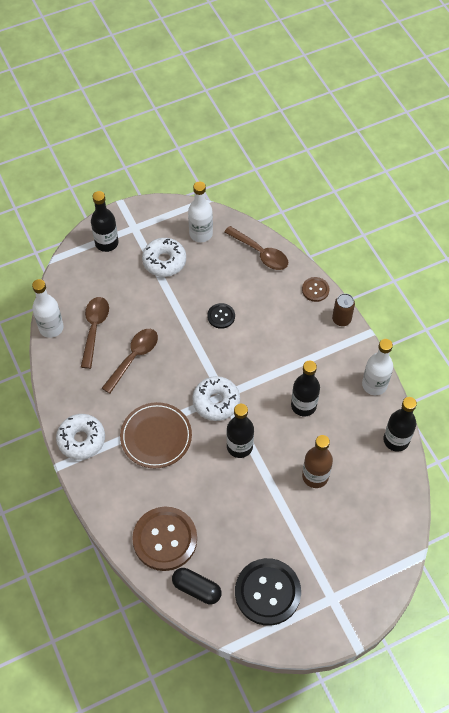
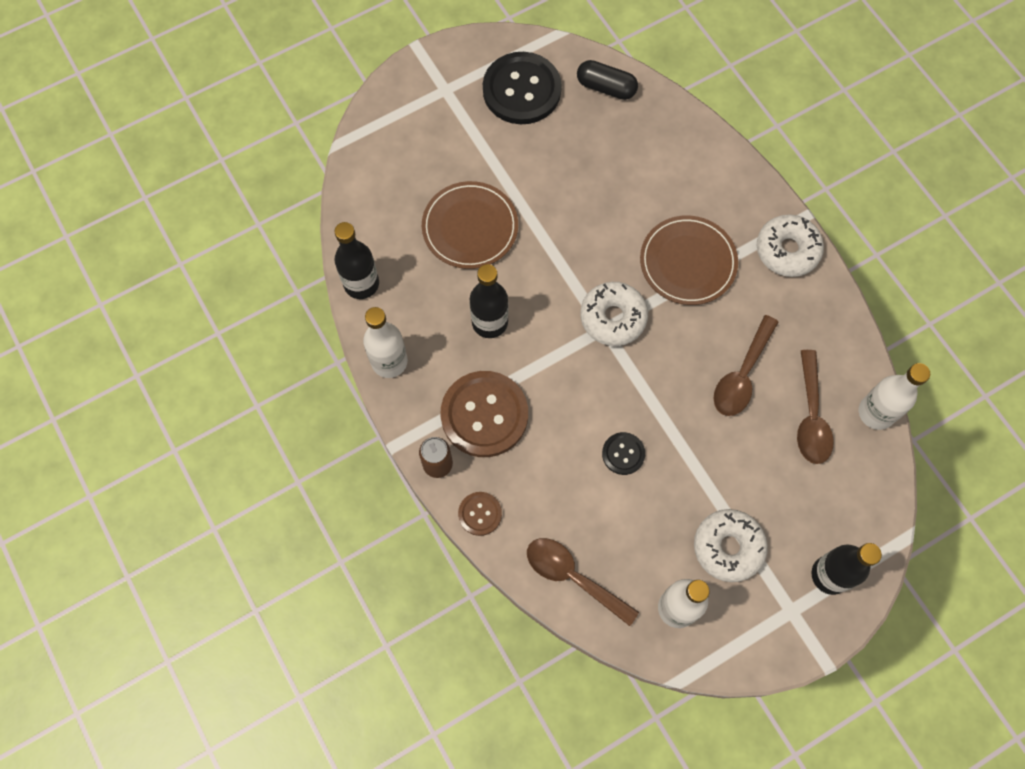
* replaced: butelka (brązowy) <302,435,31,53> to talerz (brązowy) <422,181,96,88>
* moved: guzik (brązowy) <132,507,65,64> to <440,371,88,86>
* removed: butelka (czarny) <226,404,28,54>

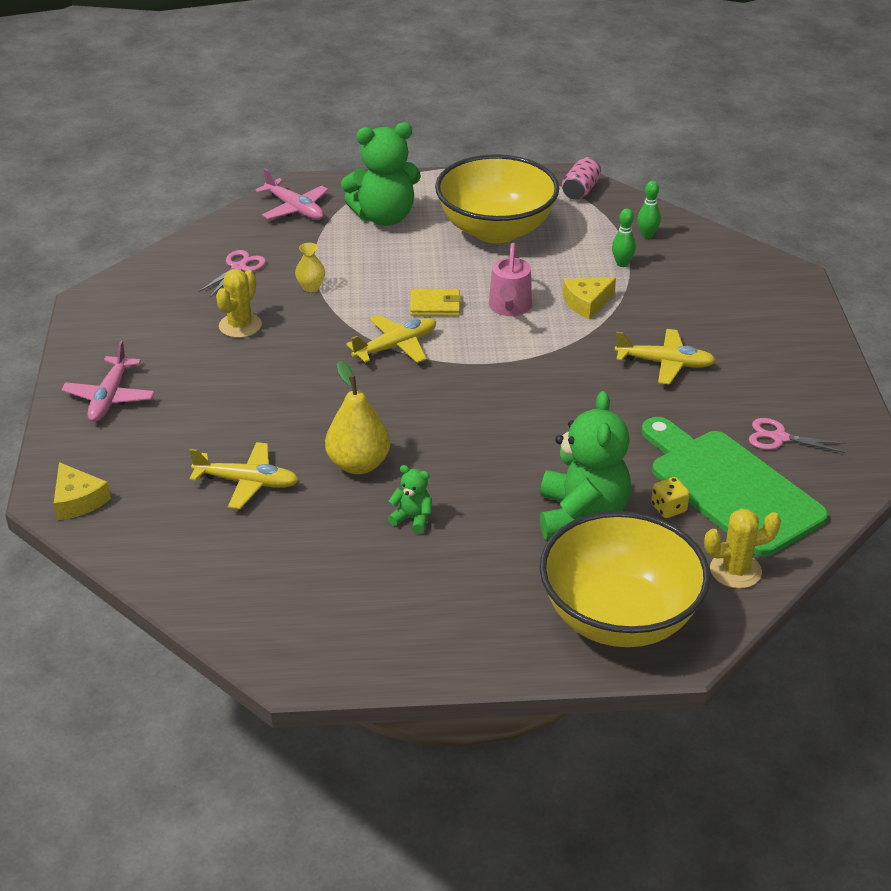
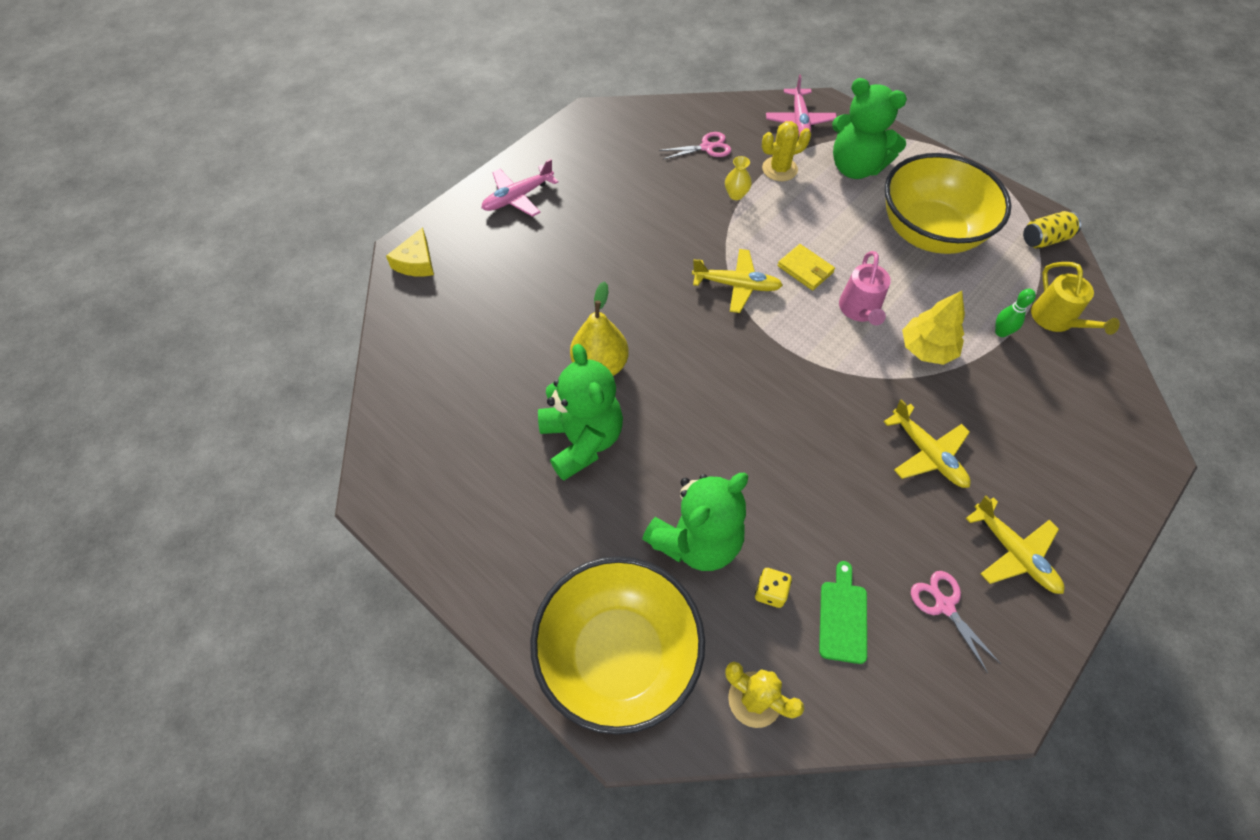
* resized: miś (zielony) <388,465,44,68> = <538,344,85,137> x2.23
* moved: kaktus (żółty) <216,269,46,69> to <762,121,49,60>
* resized: deska do krojenia (zielony) <641,417,187,140> = <819,561,48,103> x0.45
* turned: konewka (różowy) <489,242,43,74> = <839,251,52,74> 45 degrees counterclockwise
* replaced: ser (żółty) <563,278,53,41> to drzewko (żółty) <902,291,63,74>
* moved: samolot (żółty) <189,442,110,67> to <966,496,99,98>
* recoloured: puszka (różowy) <562,157,39,43> to puszka (żółty) <1023,211,58,38>
* replaced: kręgiel (zielony) <637,181,24,58> to konewka (żółty) <1031,262,89,73>

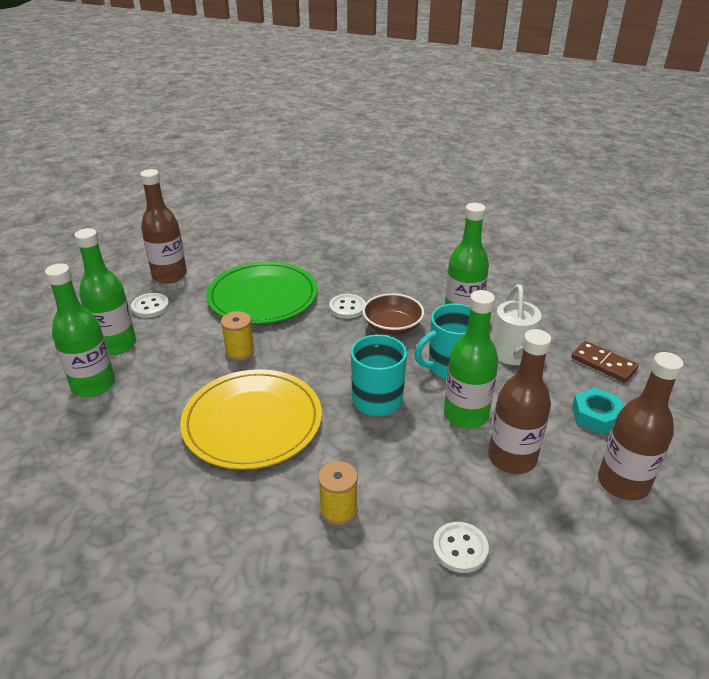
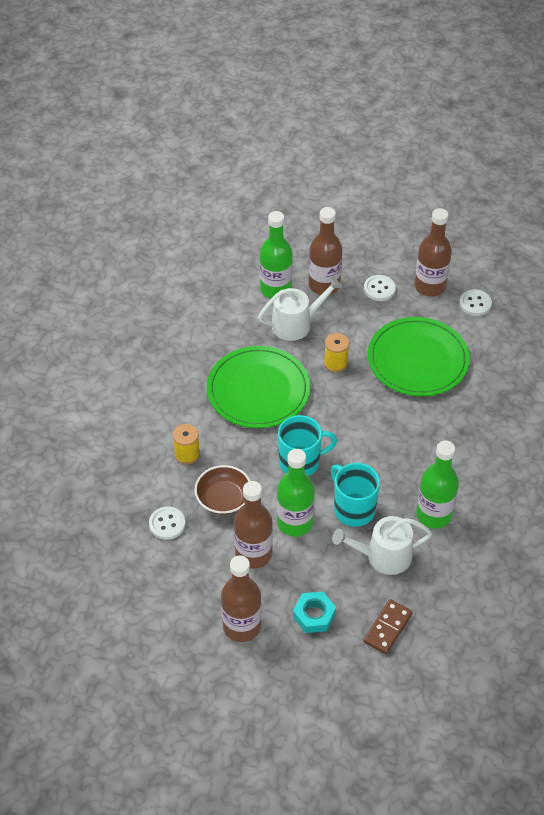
* moved: miska (brązowy) <363,293,61,42> to <194,465,56,50>
* recoloured: talerz (żółty) <180,369,142,101> to talerz (zielony) <207,346,103,82>
* added: konewka (biały) <258,277,84,64>
* recoloured: butelka (zielony) <74,228,62,127> to butelka (brązowy) <309,207,34,88>
* moved: guzik (biały) <329,294,37,25> to <459,289,33,27>

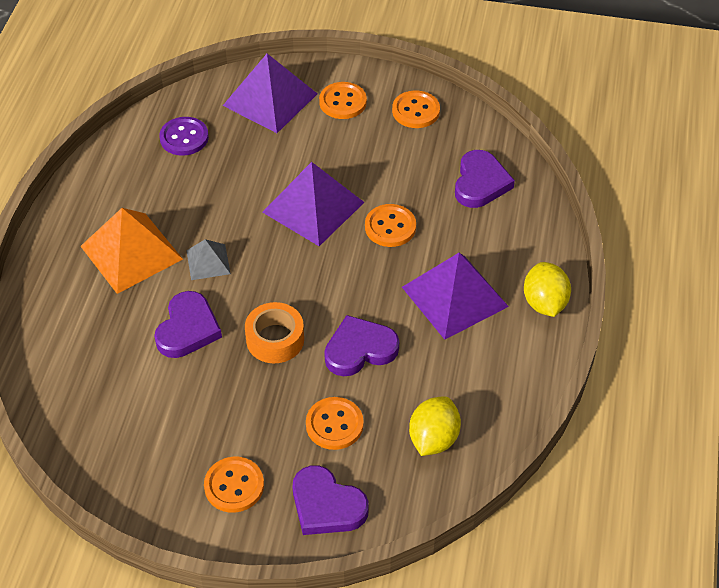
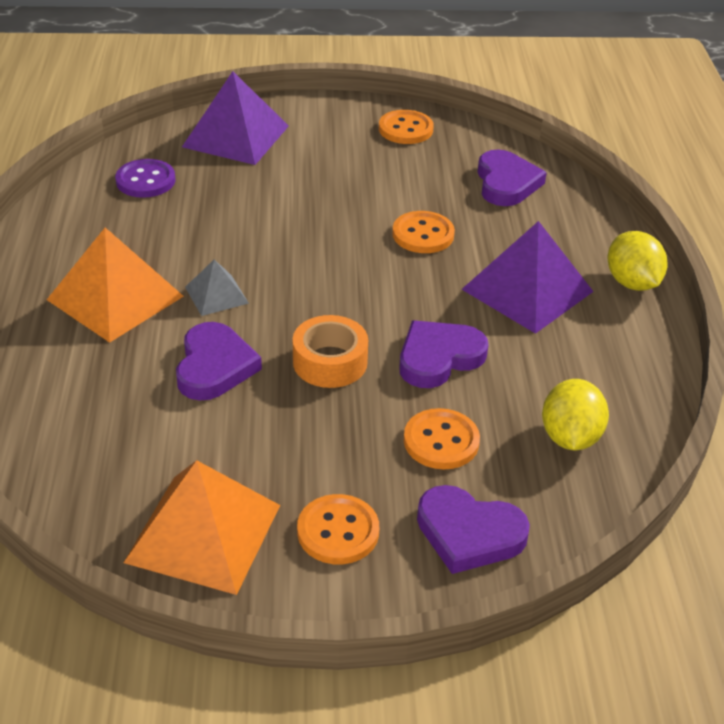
* added: piramida (pomarańczowy) <124,460,156,135>
* removed: piramida (fioletowy) <262,162,103,84>
* removed: guzik (pomarańczowy) <319,82,48,37>

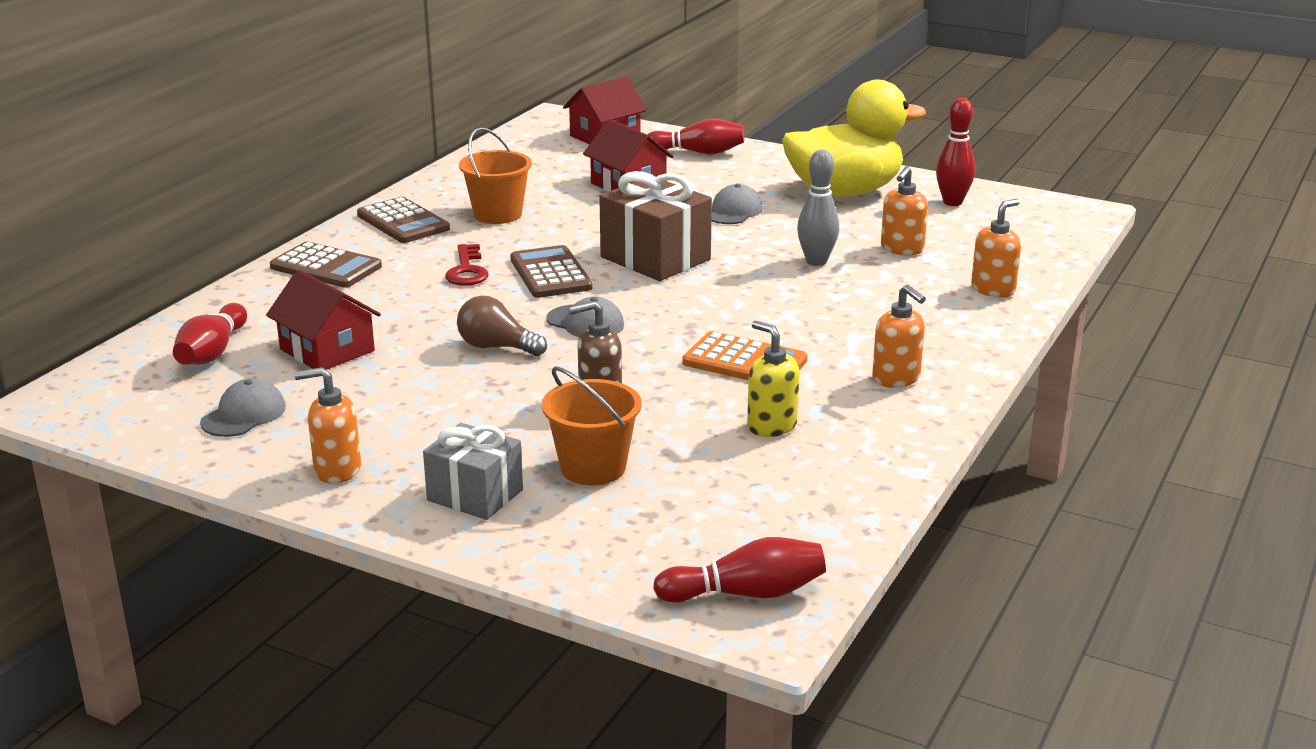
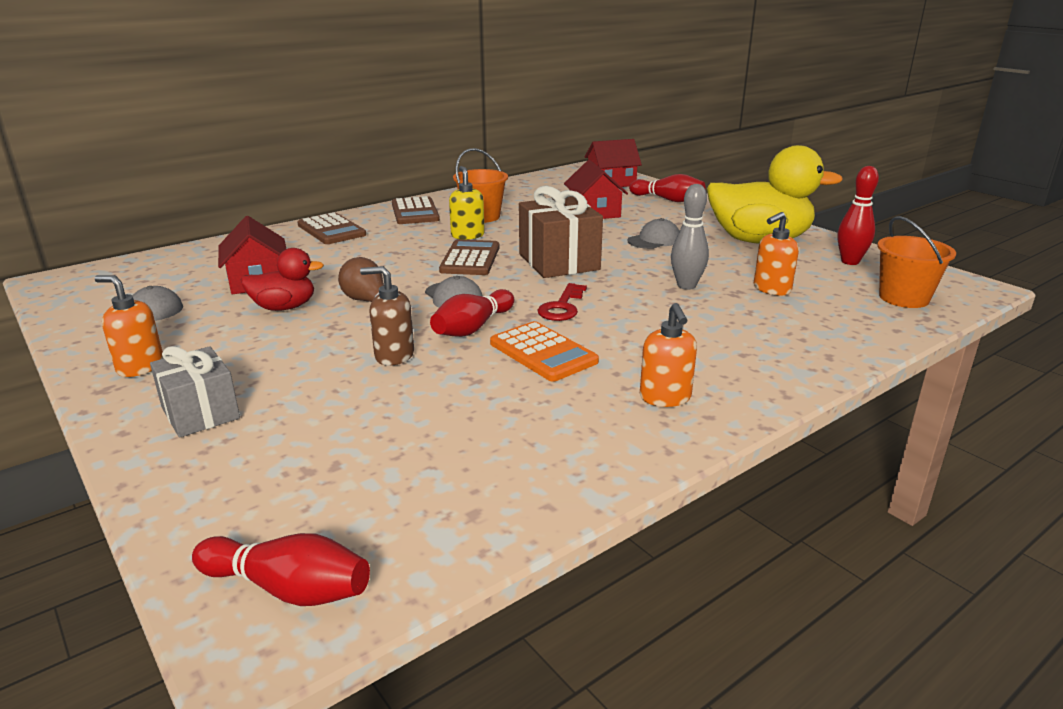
* added: kaczka (czerwony) <241,248,83,63>
* moved: kręgiel (czerwony) <173,303,74,62> to <430,289,84,48>
* moved: dozownik mydła (żółty) <747,321,53,116> to <449,166,36,74>
* moved: klucz (czerwony) <445,244,44,42> to <538,283,49,38>
* moved: wiadro (pomarańczowy) <542,366,100,119> to <877,216,79,92>
* removed: dozownik mydła (pomarańczowy) <971,199,50,99>

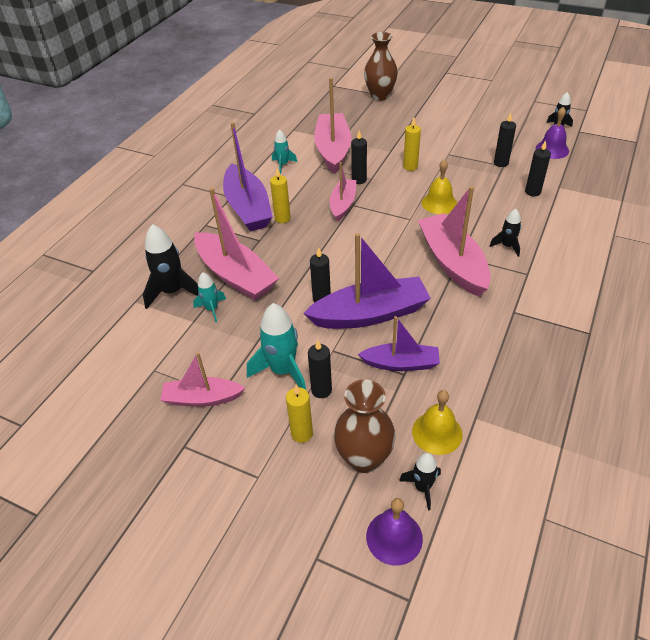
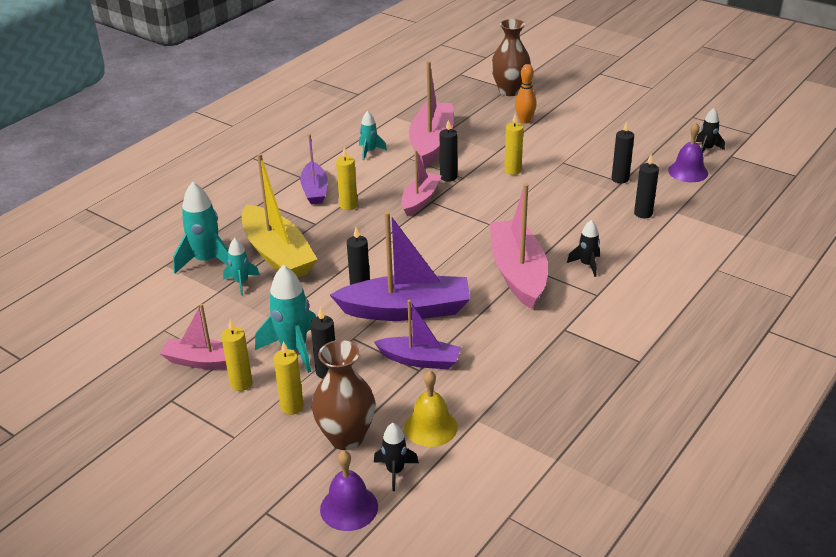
* recoloured: rakieta (czarny) <143,224,56,85> to rakieta (turkusowy) <173,182,56,91>
* added: świeca (żółty) <221,319,32,72>
* recoloured: łódka (różowy) <194,188,85,112> to łódka (żółty) <242,153,75,125>
* resized: łódka (fioletowy) <223,122,50,110> = <300,134,28,71> x0.60
* added: kręgiel (pomarańczowy) <515,64,22,60>
* removed: dzwonek (żółty) <422,159,35,55>

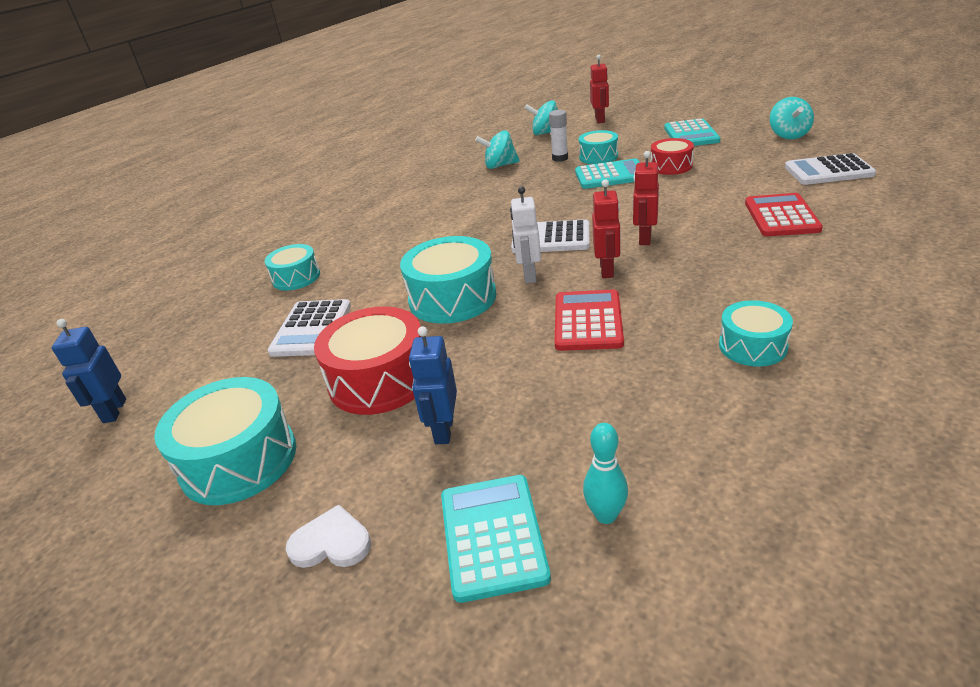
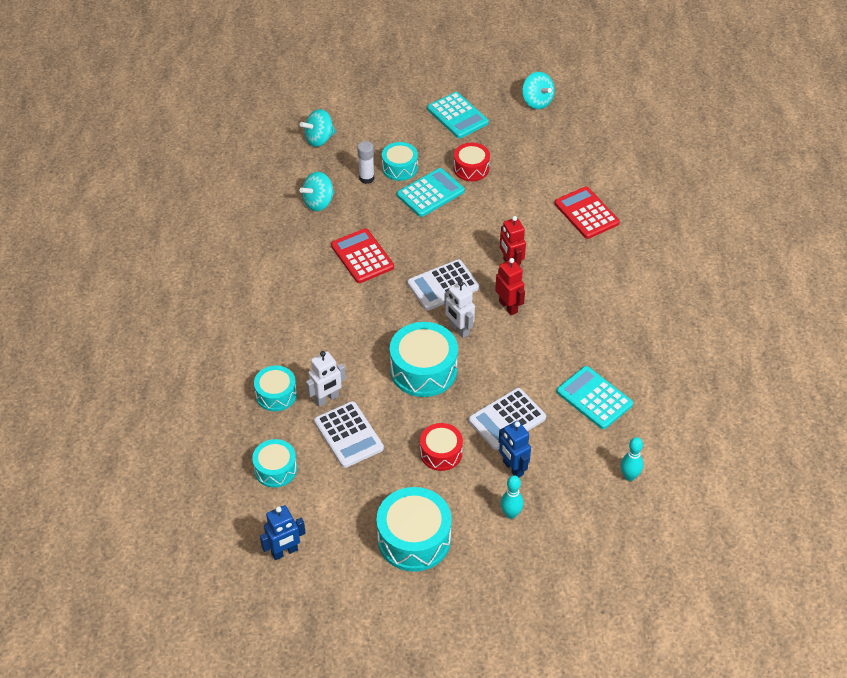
* moved: bęben (turkusowy) <719,300,74,66> to <252,439,45,49>
* turned: robot (niebieski) <52,319,74,104> = <260,505,45,55> 75 degrees counterclockwise
* added: robot (biały) <306,351,40,56>
* moved: kalkulator (czerwony) <555,290,69,61> to <331,228,63,55>
* resized: bęben (czerwony) <314,306,108,109> = <420,423,43,48> x0.60
* moved: kalkulator (biały) <785,153,91,32> to <468,388,78,62>
* added: kręgiel (turkusowy) <500,475,24,44>
* moved: kalkulator (turkusowy) <441,475,110,128> to <557,366,76,63>
* removed: serce (biały) <285,504,86,64>
* removed: robot (czerwony) <590,55,19,68>

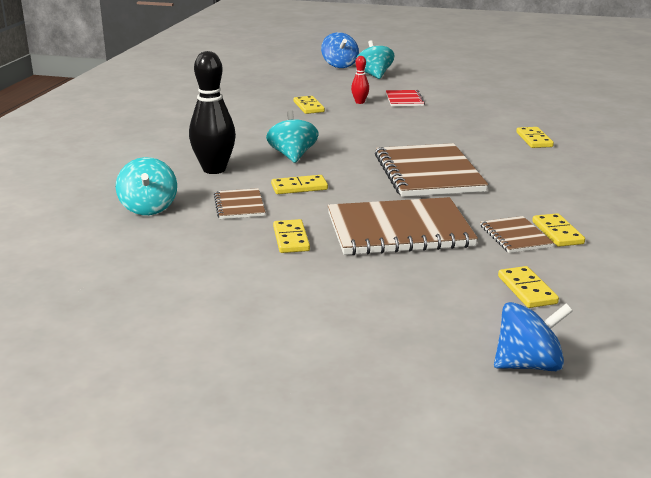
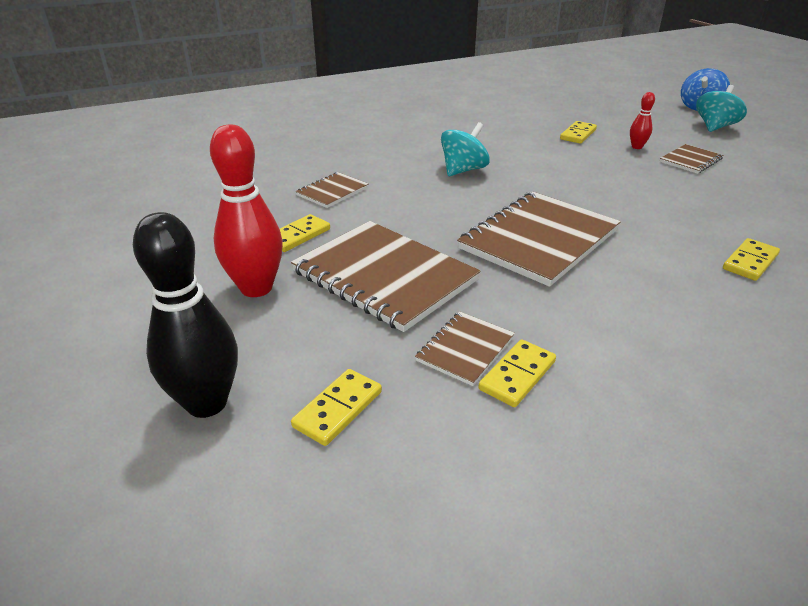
* moved: kręgiel (czarny) <189,51,47,123> to <133,212,105,206>
* added: kręgiel (czerwony) <210,124,73,173>
* recoloured: zeszyt (czerwony) <386,90,39,16> to zeszyt (brązowy) <660,144,63,30>
* removed: bączek (turkusowy) <116,157,61,58>
* removed: kostka domina (żółty) <271,175,57,19>
* removed: bączek (niebieski) <494,302,79,69>

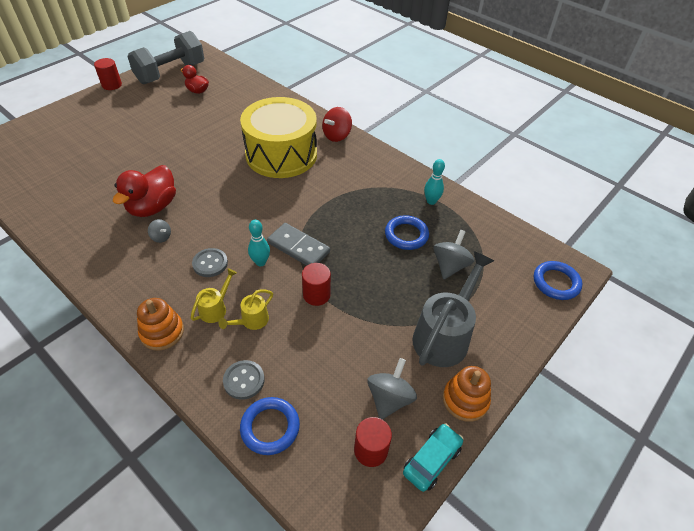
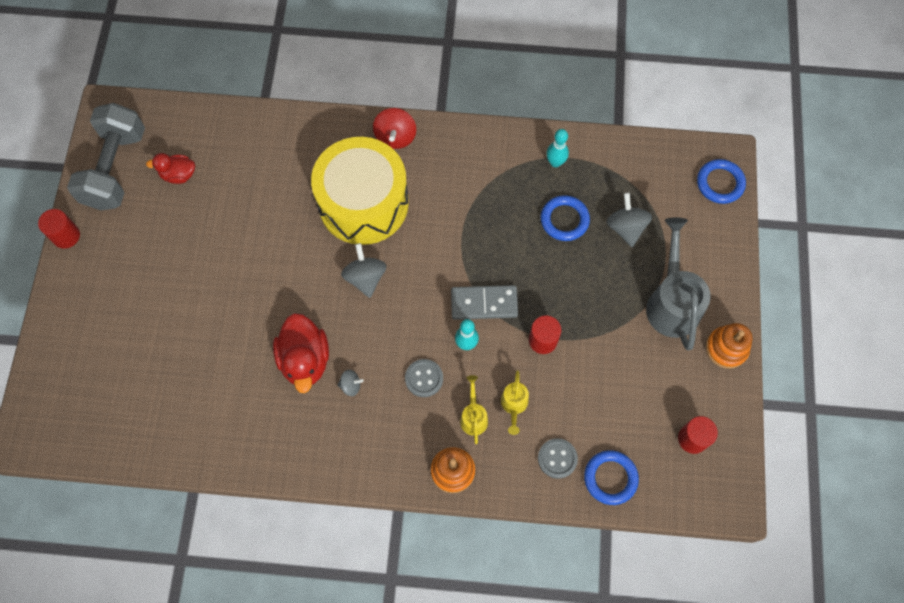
* moved: bączek (szary) <367,358,50,62> to <341,243,46,55>
* removed: samochód (turkusowy) <403,424,60,68>

